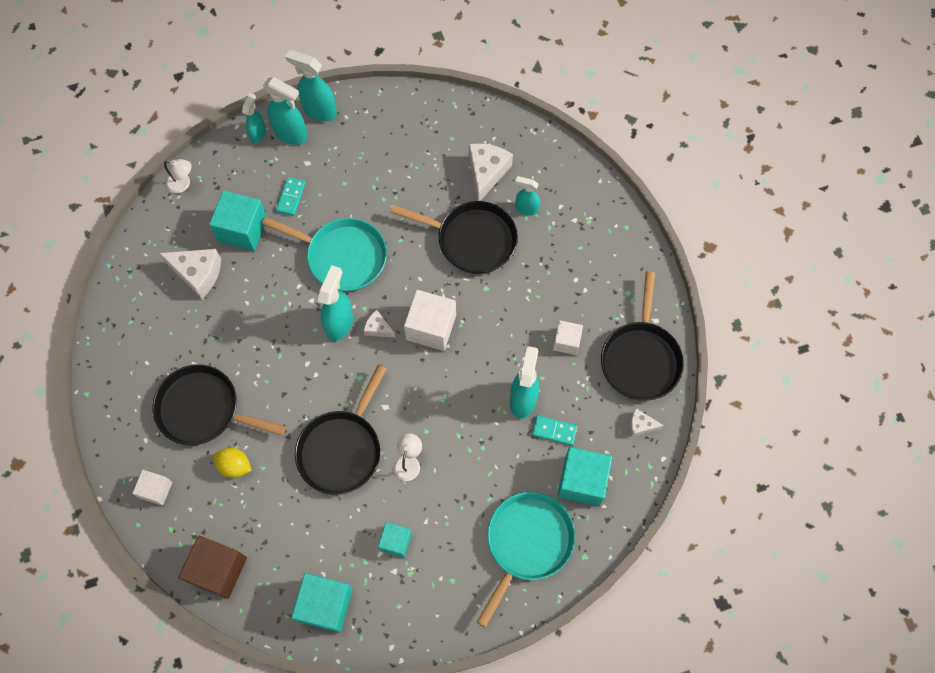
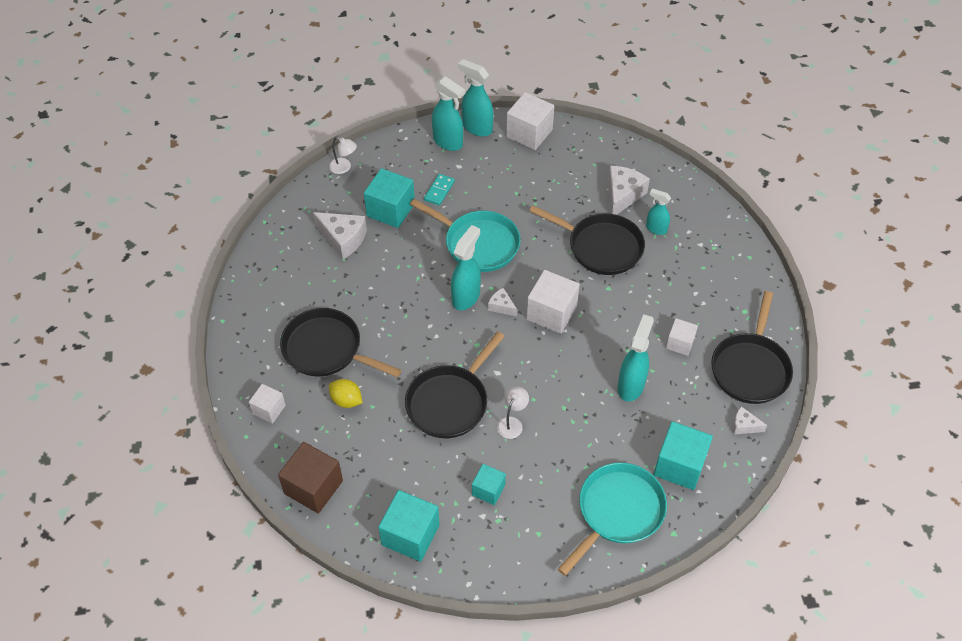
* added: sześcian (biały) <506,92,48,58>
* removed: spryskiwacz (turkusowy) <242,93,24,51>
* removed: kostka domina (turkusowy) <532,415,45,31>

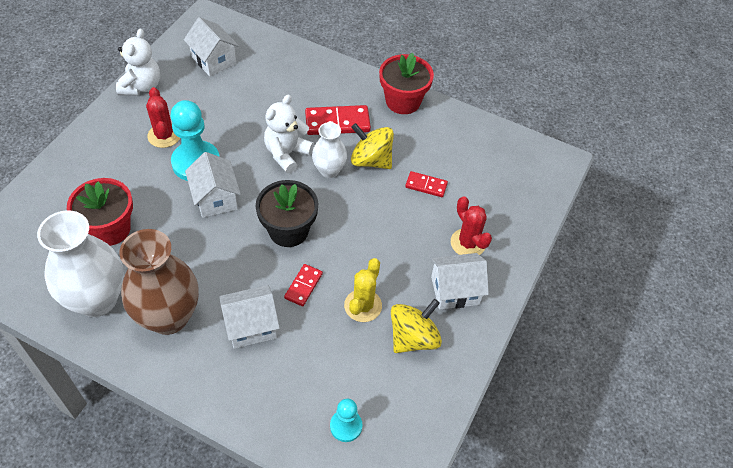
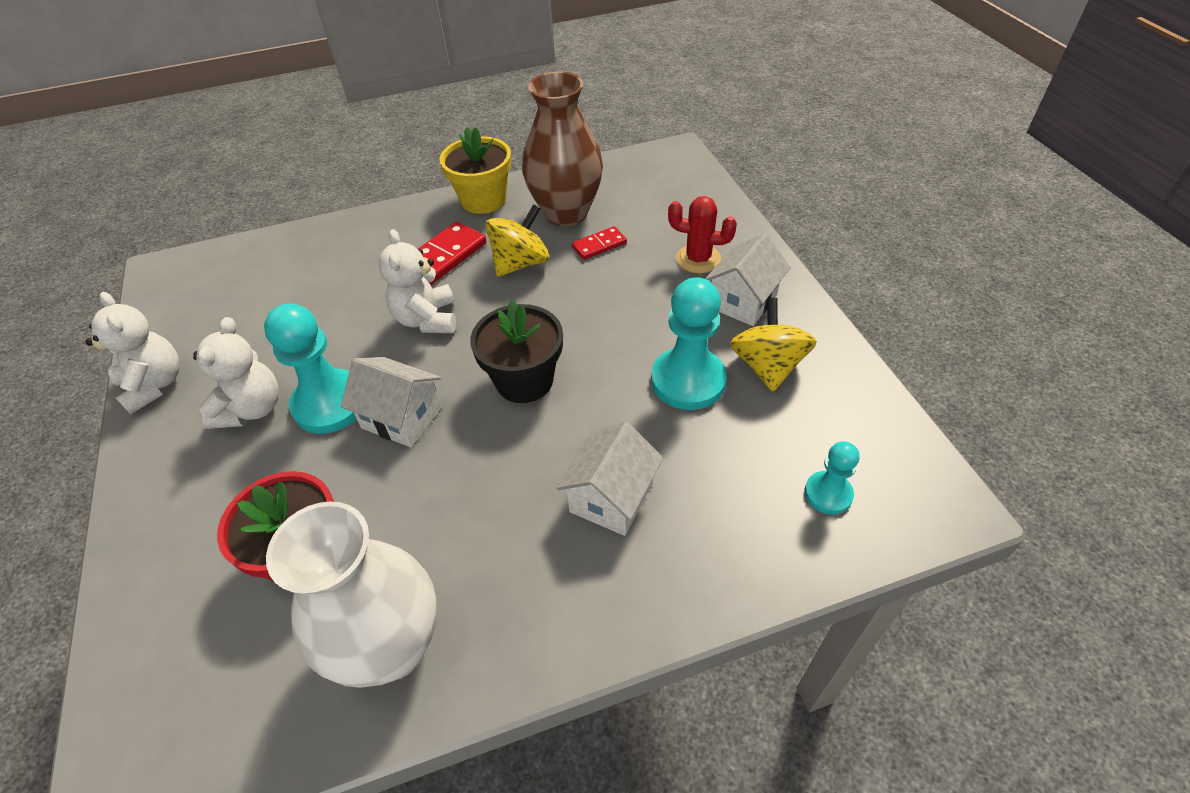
* replaced: kaktus (czerwony) <146,87,34,61> to miś (biały) <193,317,86,112>
* recoloured: doniczka (czerwony) <379,53,55,61> to doniczka (żółty) <440,127,71,87>
* turned: bączek (żółty) <351,123,43,46> = <486,204,63,73> 150 degrees clockwise
* moved: wazon (brązowy) <119,229,80,106> to <522,71,81,155>
* replaced: kaktus (żółty) <344,258,38,64> to pionek (turkusowy) <651,277,76,133>
* removed: domek (biały) <184,17,55,59>
* removed: kostka domina (czerwony) <284,264,39,42>
* removed: wazon (biały) <312,122,35,56>

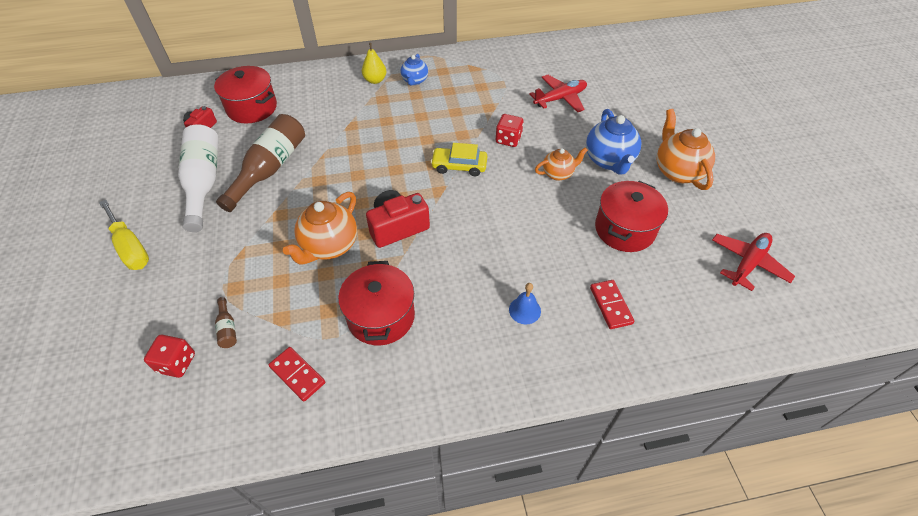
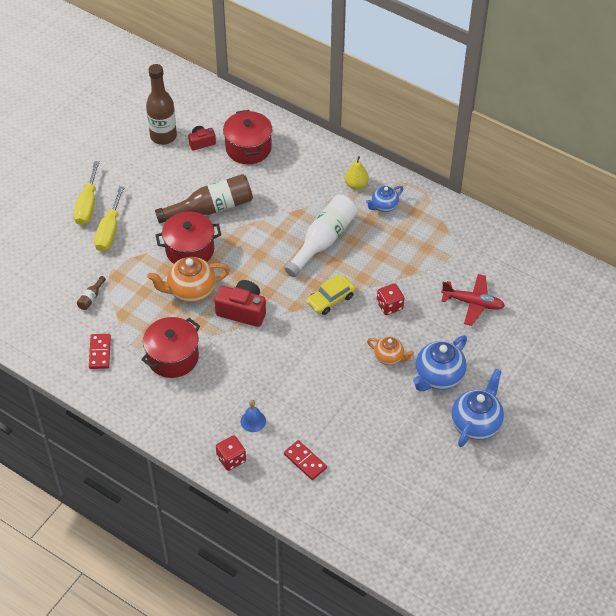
* added: śrubokręt (żółty) <94,186,31,66>
* added: butelka (brązowy) <146,64,31,81>
* moved: garnek (czerwony) <595,181,73,71> to <156,211,65,53>
* moved: kostka do gry (czerwony) <144,335,51,43> to <216,435,30,36>
* moved: butelka (biały) <178,124,41,108> to <284,195,74,82>
* turned: kostka domina (czerwony) <590,280,44,49> = <284,440,43,40> 75 degrees counterclockwise
* turned: samochód (żółty) <431,143,56,33> = <306,275,50,40> 90 degrees counterclockwise
* recoloured: imbryk (pomarańczowy) <657,109,58,81> to imbryk (niebieski) <451,369,53,78>
* removed: samolot (czerwony) <712,233,83,58>

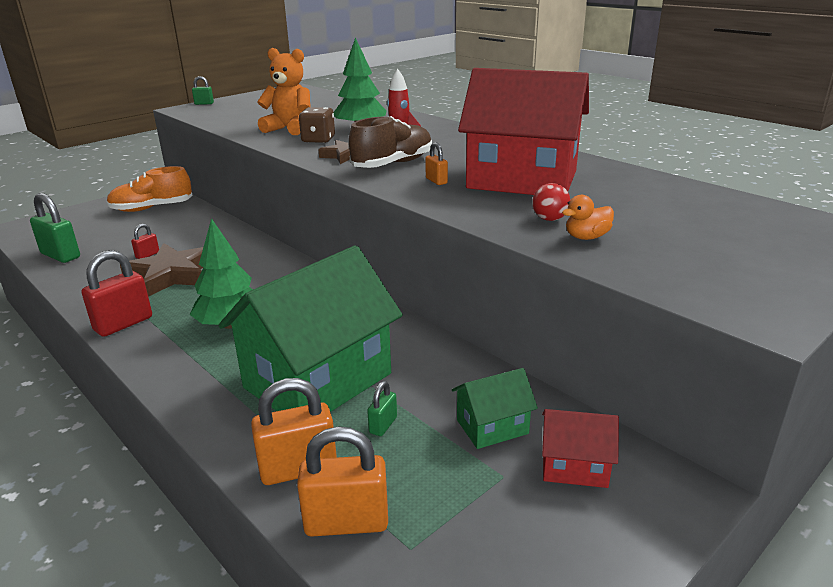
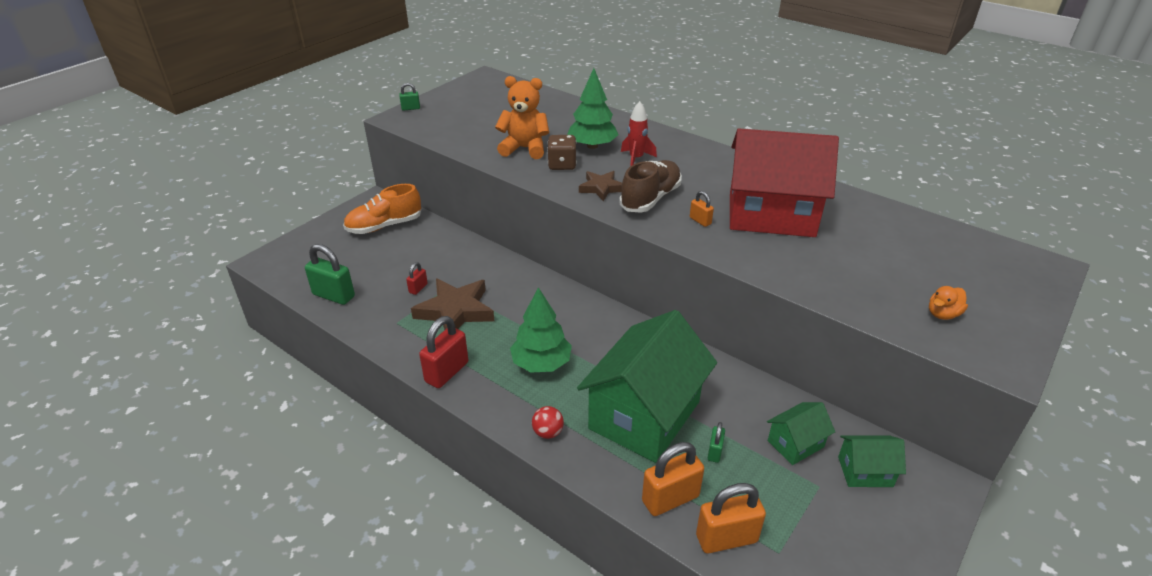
* moved: piłka (czerwony) <532,183,38,38> to <532,406,32,33>
* recoloured: domek (czerwony) <542,409,77,79> to domek (zielony) <838,435,68,52>
* moved: kaczka (pomarańczowy) <562,195,52,45> to <929,286,39,34>

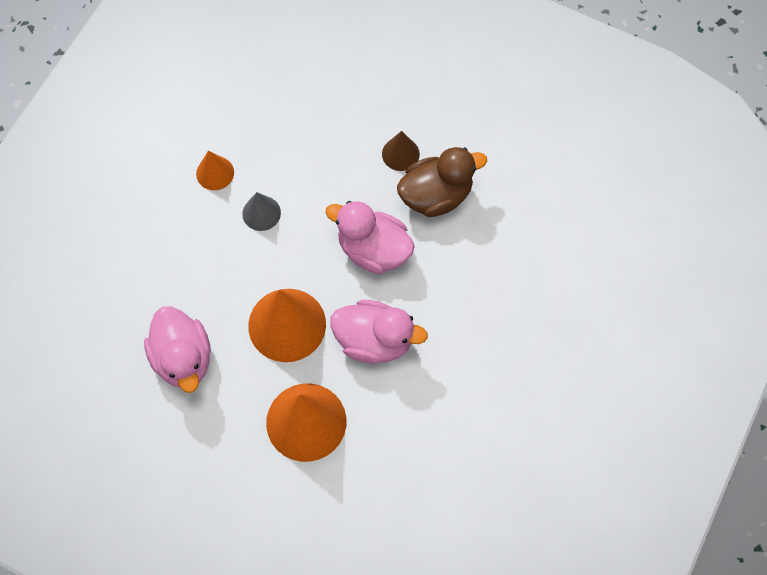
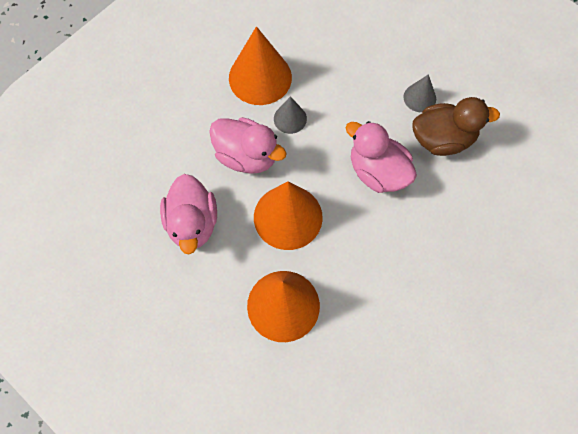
* moved: kaczka (różowy) <331,300,97,64> to <209,117,78,57>
* resized: stożek (pomarańczowy) <196,151,38,39> = <229,26,63,79> x1.95
* recoloured: stożek (brązowy) <382,131,38,40> to stożek (szary) <403,74,33,38>

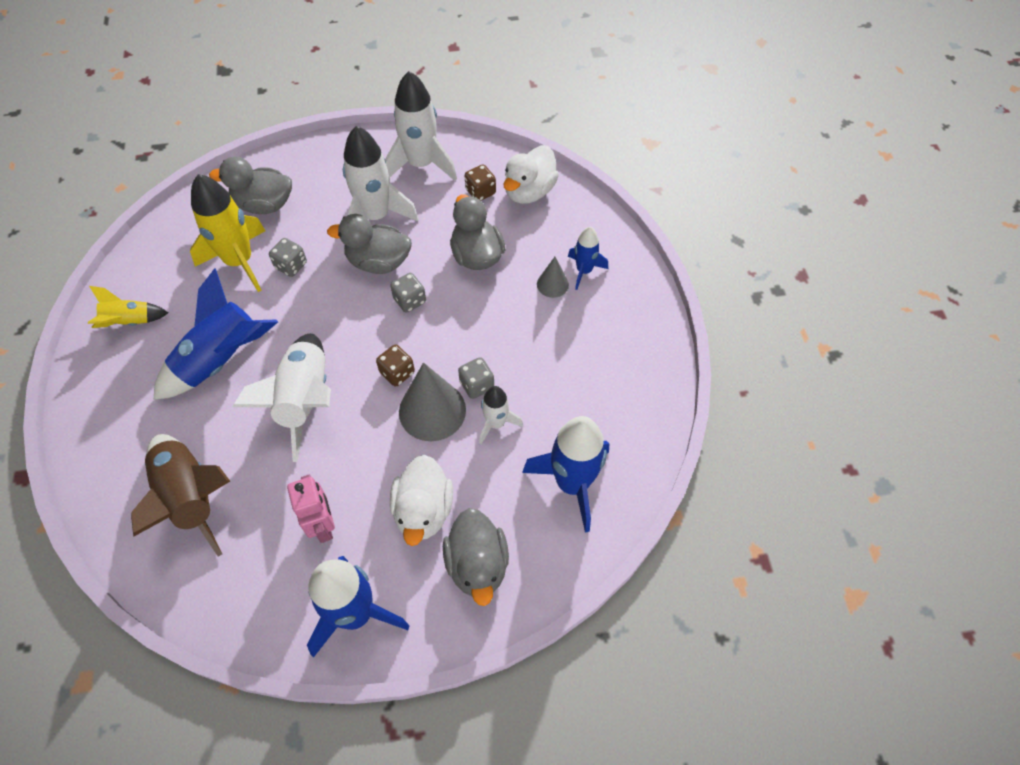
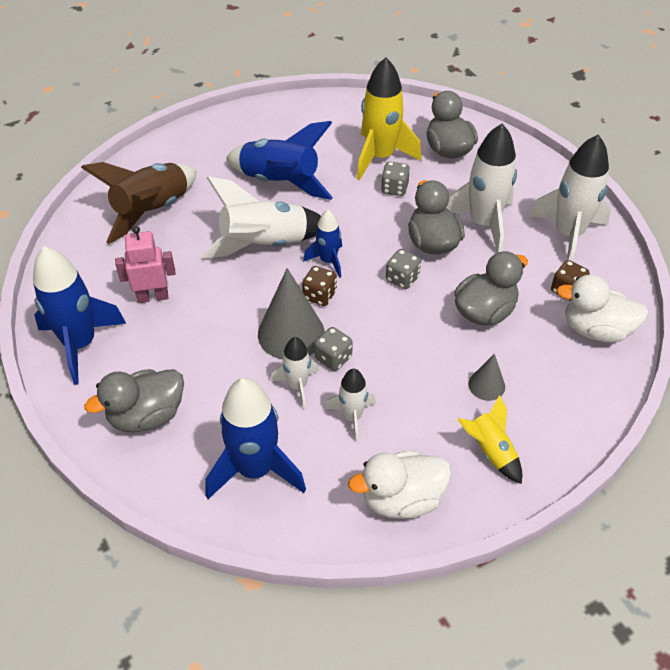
* turned: robot (różowy) <287,475,48,68> = <115,226,61,77> 150 degrees counterclockwise
* moved: rakieta (niebieski) <568,227,40,63> to <303,210,39,68>
* added: rakieta (biały) <325,369,51,73>
* moved: kaczka (biały) <390,455,63,91> to <348,451,104,68>
* moved: rakieta (żółty) <88,286,80,42> to <457,395,65,89>

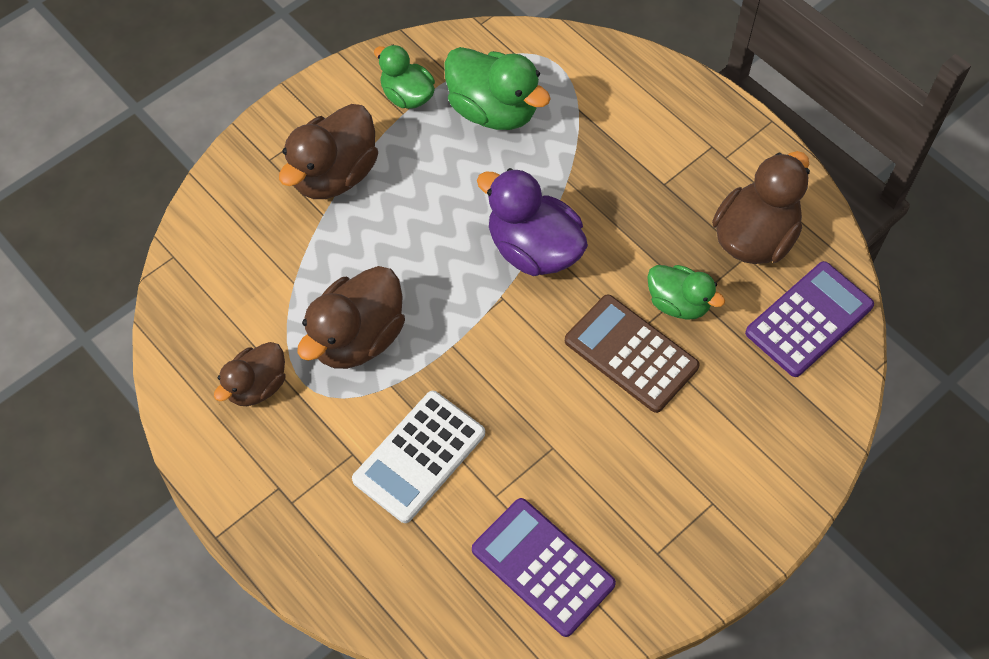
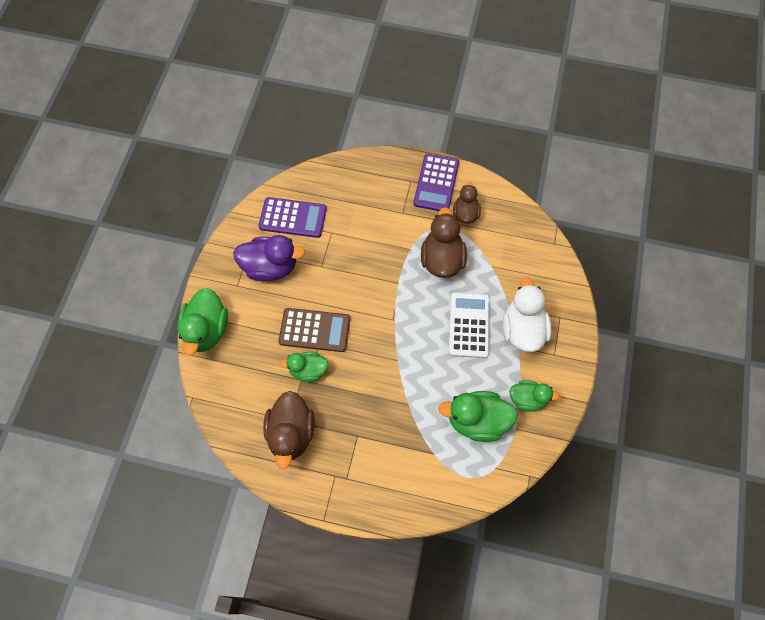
* added: kaczka (zielony) <177,288,51,68>
* moved: kaczka (fioletowy) <477,168,111,108> to <233,235,72,46>
* moved: kalkulator (fioletowy) <745,261,129,116> to <413,154,46,57>
* moved: kalkulator (biały) <352,391,133,132> to <449,292,41,66>
* recoloured: kaczka (brązowy) <279,104,99,95> to kaczka (biały) <503,277,49,75>

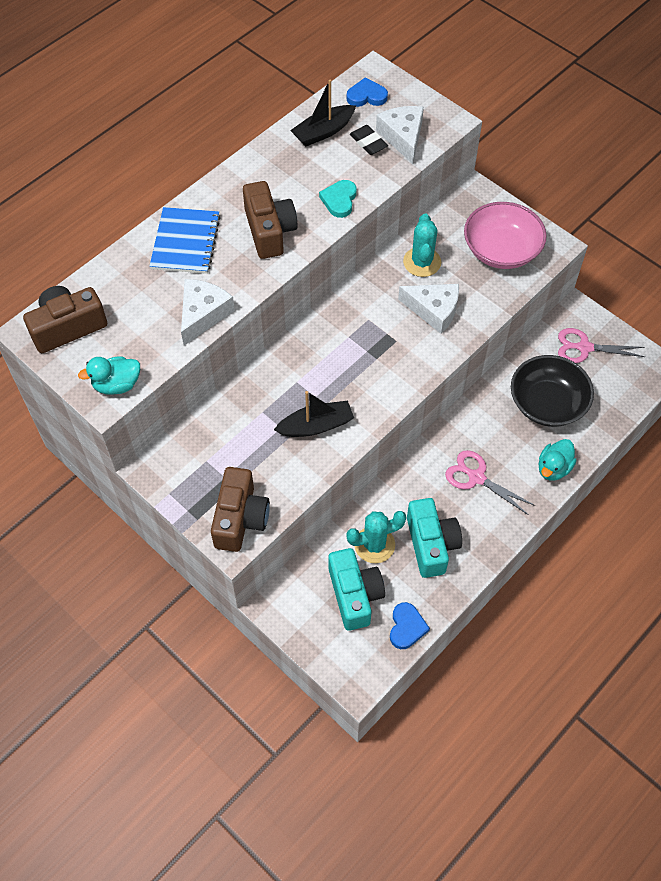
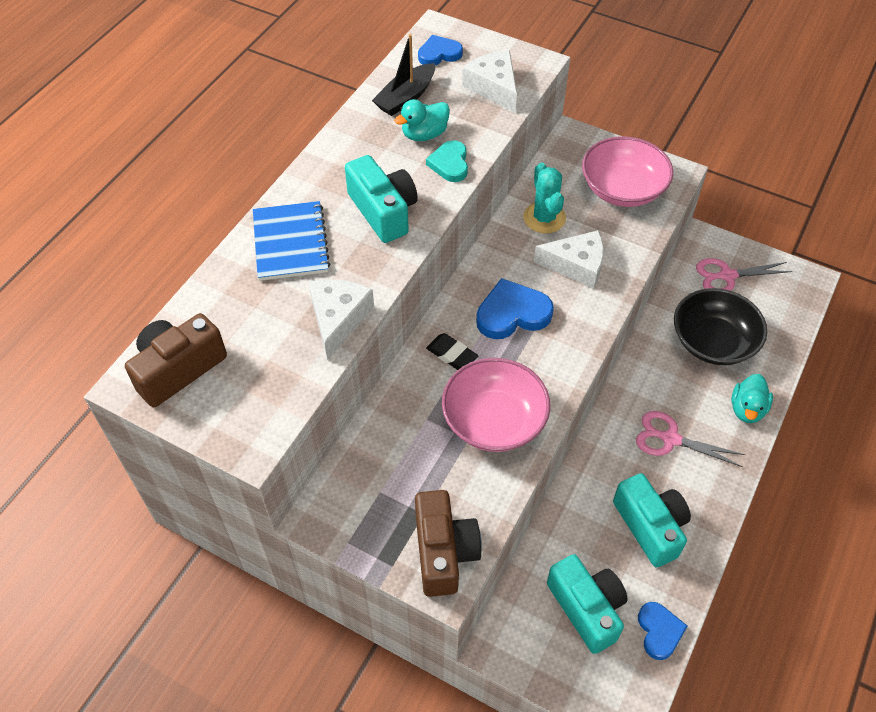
* recoloured: aparat fotograficzny (brązowy) <243,181,55,78> to aparat fotograficzny (turkusowy) <345,155,73,88>
* moved: kaczka (turkusowy) <78,357,62,38> to <394,99,56,42>
* moved: gumka do mazania (czarny) <350,125,38,30> to <426,333,52,37>
* replaced: łódka (czarny) <274,391,80,46> to miska (różowy) <442,358,108,94>
* added: serce (niebieski) <476,278,78,61>
* removed: kaktus (turkusowy) <346,511,60,52>

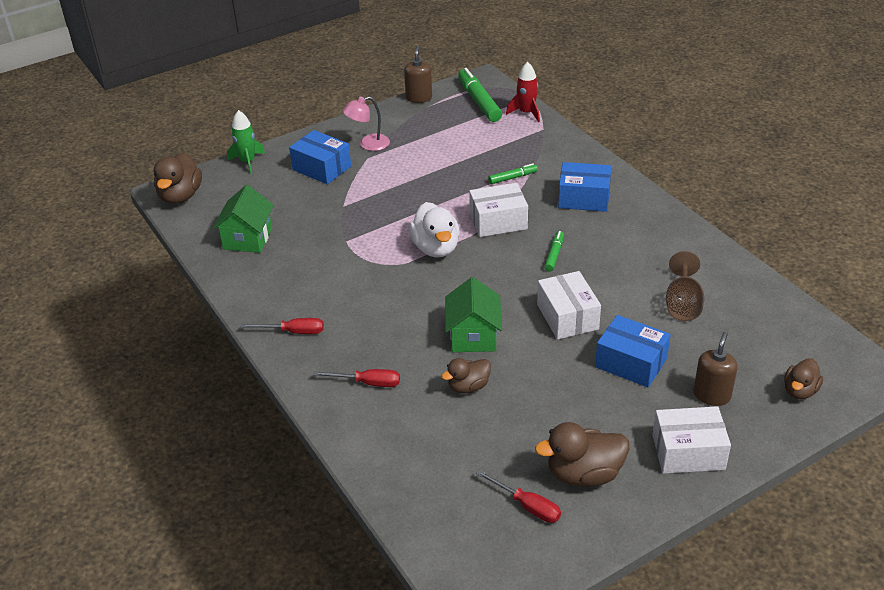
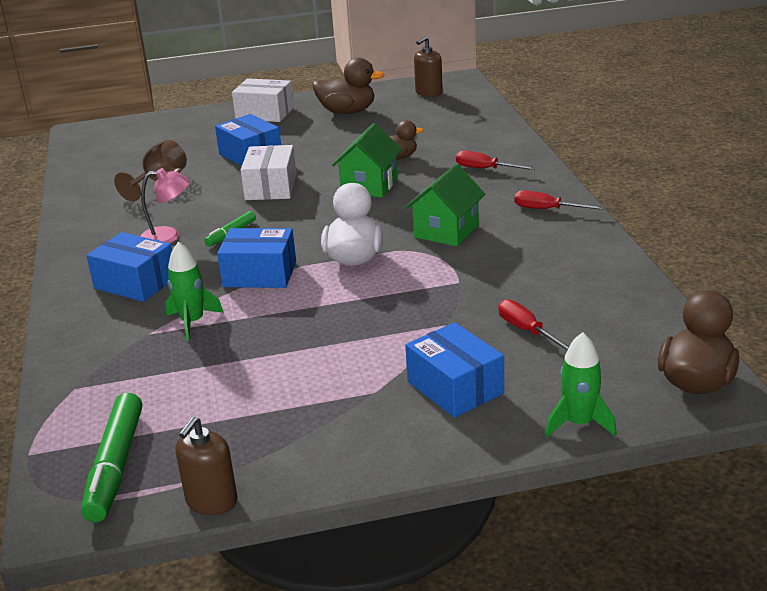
* moved: lampka (różowy) <343,96,47,55> to <141,168,49,75>
* replaced: flamaster (zielony) <488,163,50,21> to rakieta (zielony) <165,242,59,99>
* recoloured: pudełko (biały) <469,183,59,54> to pudełko (niebieski) <217,228,79,60>
* moved: domek (zielony) <213,185,61,68> to <405,164,80,82>
* moved: dozownik mydła (brązowy) <693,332,45,74> to <414,36,29,61>
* moved: śrubokręt (czerwony) <476,470,85,53> to <498,299,71,52>
* removed: rakieta (czerwony) <506,62,34,60>
* removed: kaczka (brązowy) <784,359,39,40>

